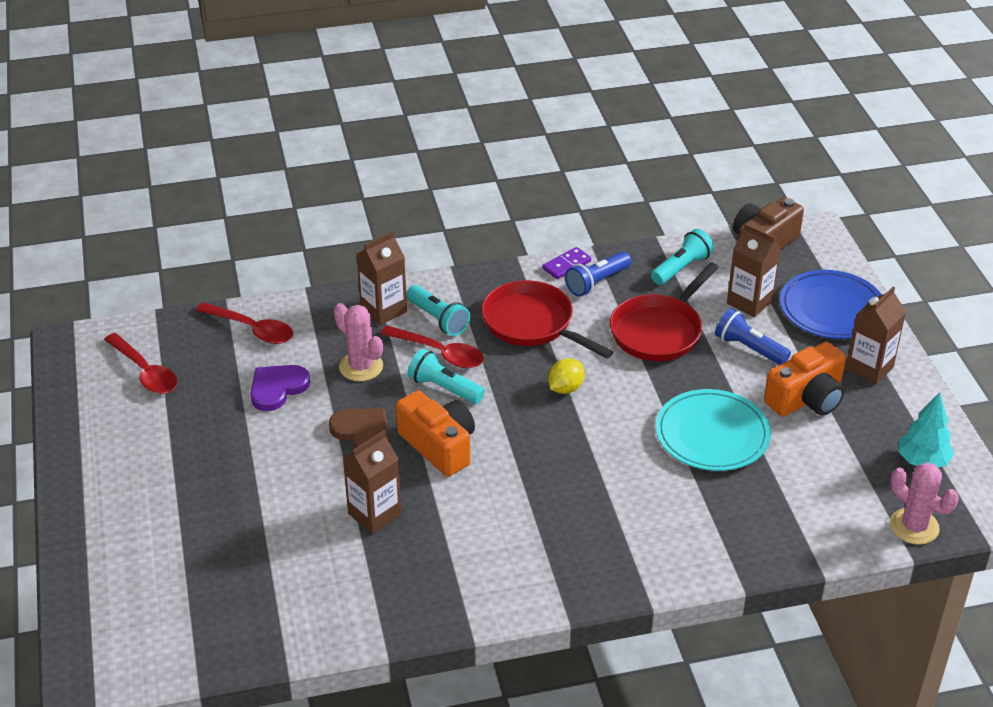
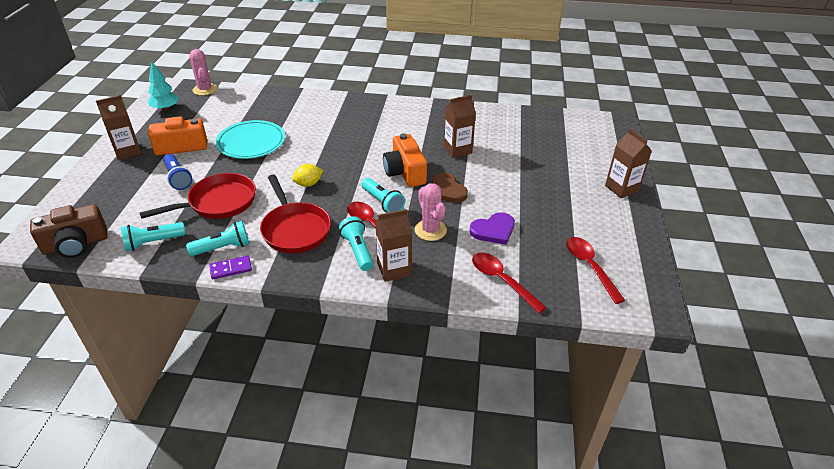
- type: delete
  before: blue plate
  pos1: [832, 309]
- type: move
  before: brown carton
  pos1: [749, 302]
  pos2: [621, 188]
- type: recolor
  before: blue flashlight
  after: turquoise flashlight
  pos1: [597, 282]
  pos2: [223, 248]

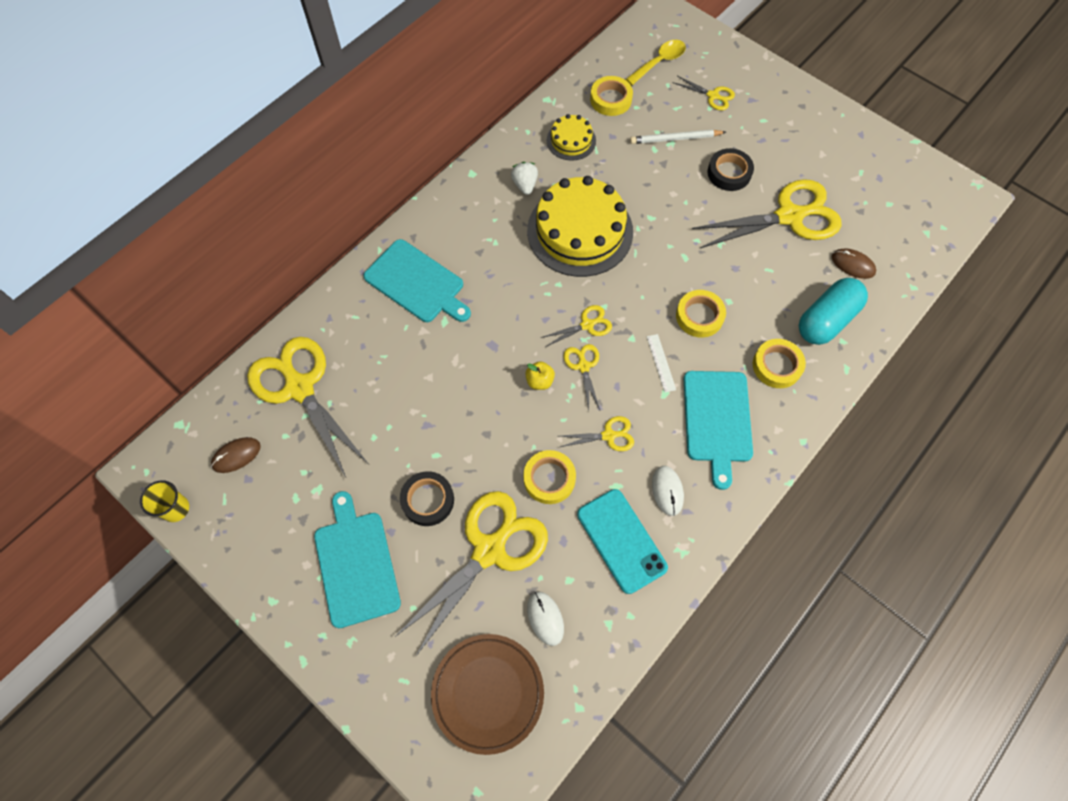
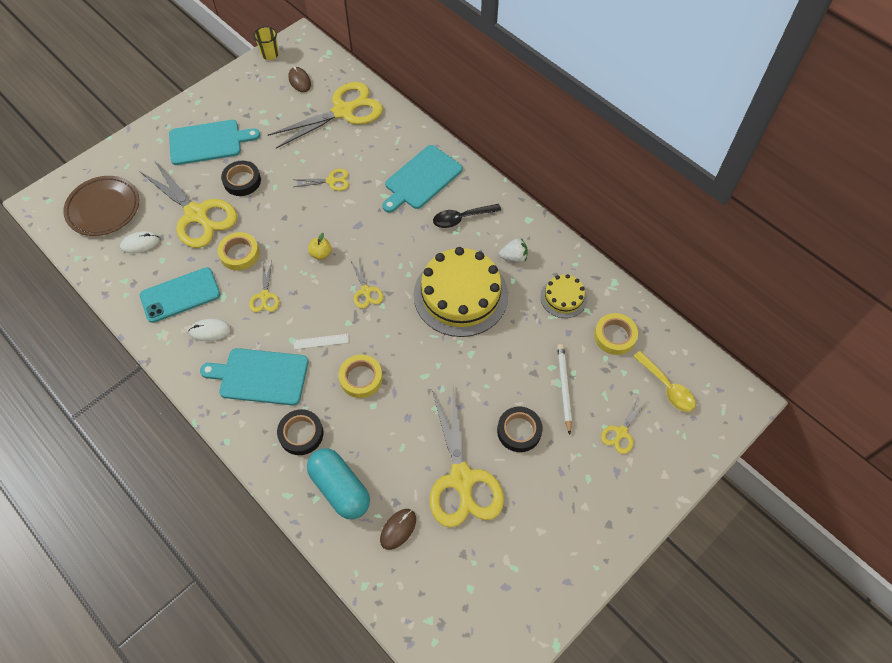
- type: insert
  after: black spoon
  pos2: [461, 218]
- type: move
  before: yellow scissors
  pos1: [583, 366]
  pos2: [331, 181]
- type: recolor
  before: yellow tape
  after: black tape
  pos1: [777, 366]
  pos2: [301, 434]

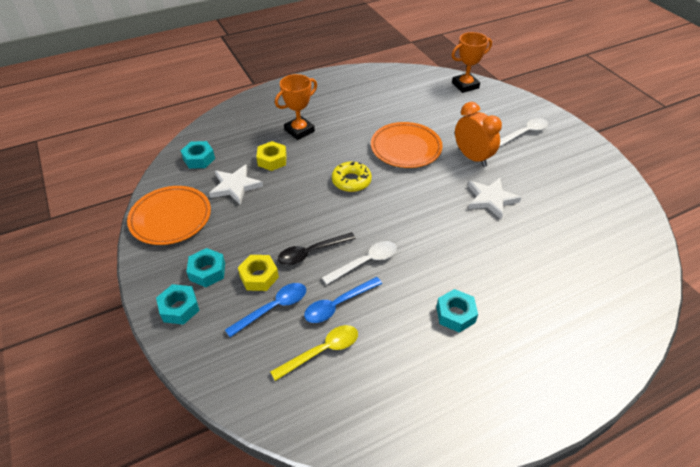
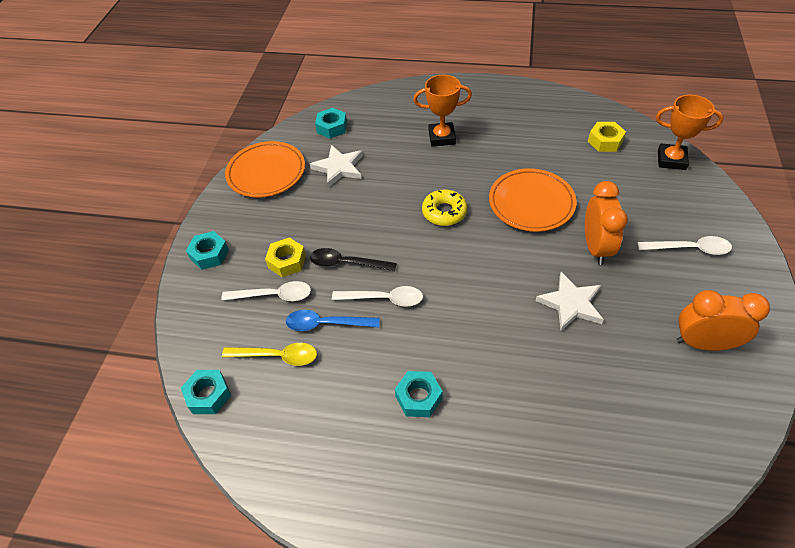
- type: insert
  after: orange clock
  pos2: [703, 343]
- type: move
  before: turquoise nut
  pos1: [207, 271]
  pos2: [208, 395]
- type: move
  before: yellow nut
  pos1: [272, 160]
  pos2: [605, 141]
- type: recolor
  before: blue spoon
  after: white spoon
  pos1: [273, 308]
  pos2: [274, 295]

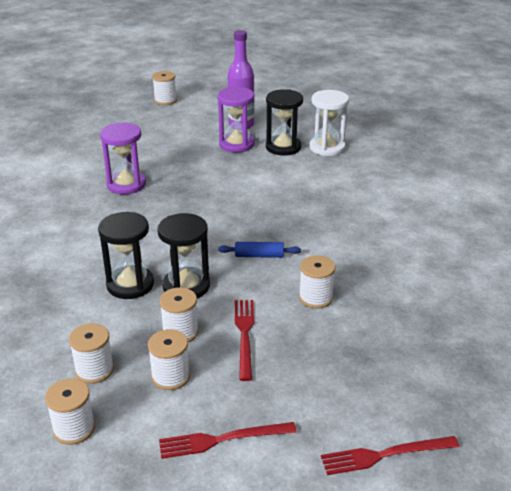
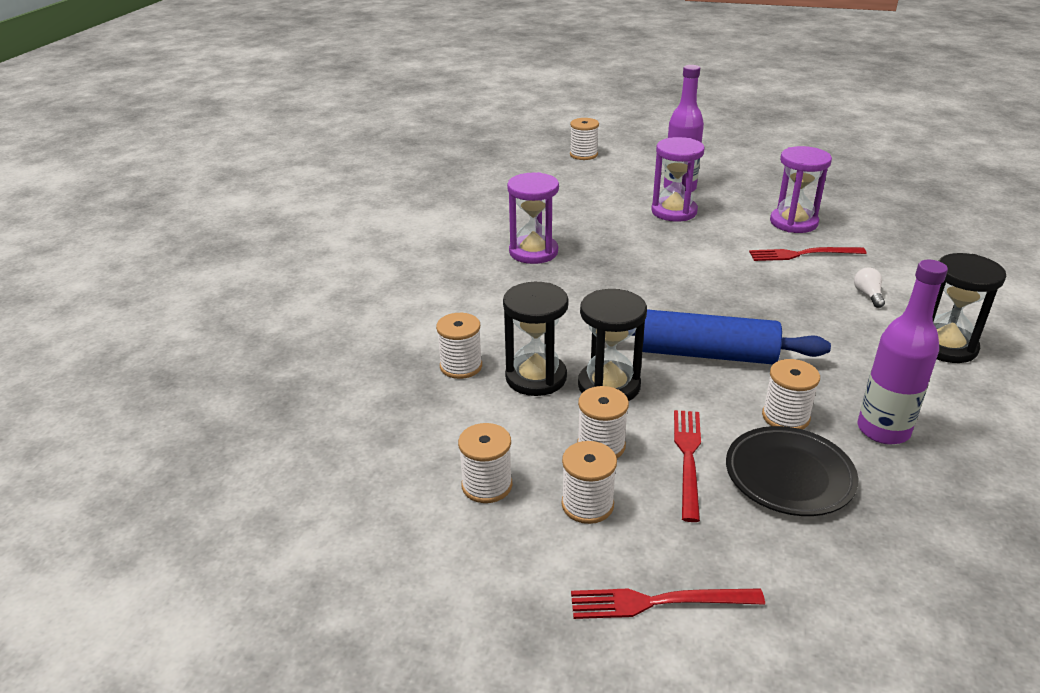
- type: insert
  after: black plate
  pos2: [789, 476]
- type: insert
  after: white light bulb
  pos2: [868, 295]
- type: insert
  after: purple bottle
  pos2: [883, 430]
- type: move
  before: white spool
  pos1: [74, 428]
  pos2: [461, 366]
- type: move
  before: black hourglass
  pos1: [283, 147]
  pos2: [945, 346]
- type: move
  before: red fork
  pos1: [385, 455]
  pos2: [802, 254]
- type: recolor
  before: white hourglass
  after: purple hourglass
  pos1: [327, 148]
  pos2: [793, 222]
- type: resize
  before: blue rolling pin
  pos1: [259, 255]
  pos2: [706, 354]
  scale: 2.1

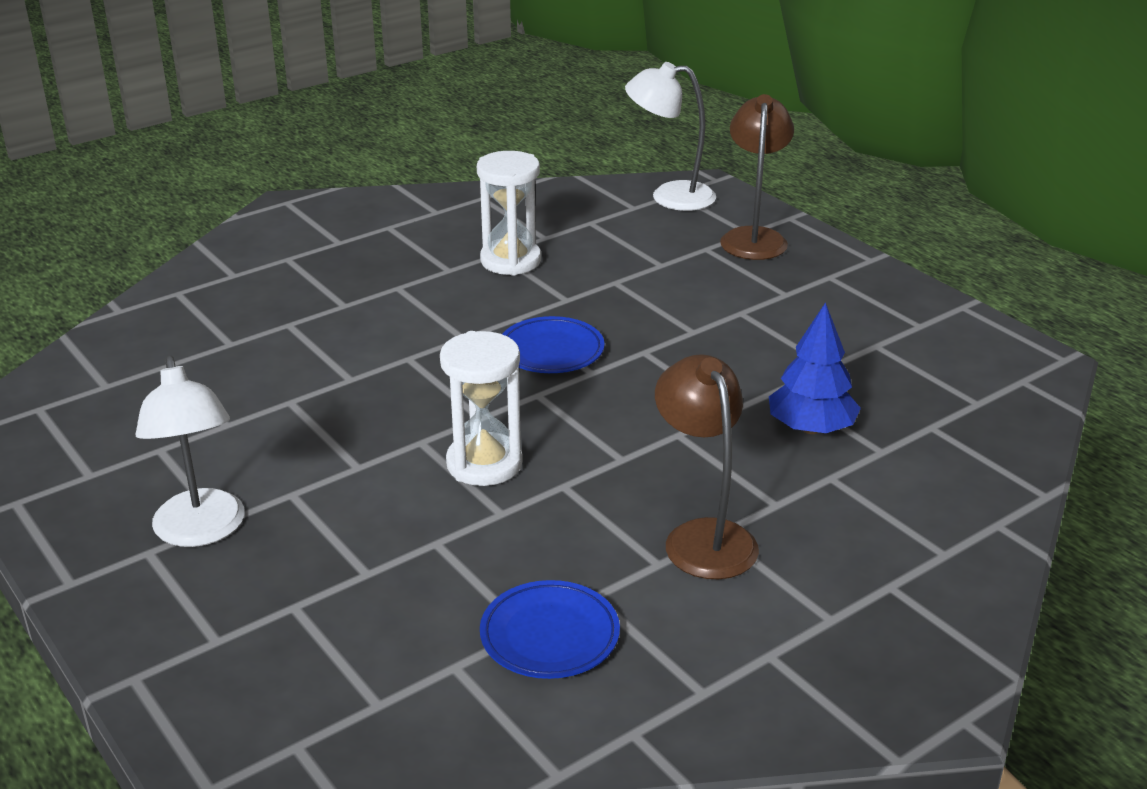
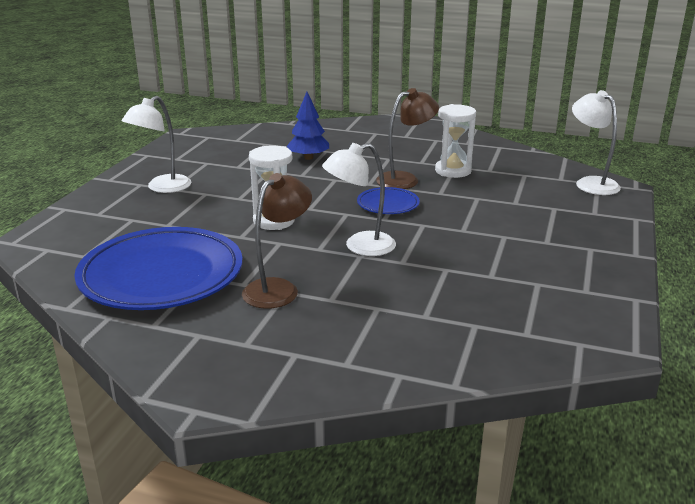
- type: insert
  after: white lamp
  pos2: [360, 246]
- type: move
  before: brown lamp
  pos1: [754, 237]
  pos2: [405, 179]
- type: move
  before: blue tree
  pos1: [811, 428]
  pos2: [308, 157]
- type: resize
  before: blue plate
  pos1: [549, 635]
  pos2: [161, 276]
  scale: 2.18

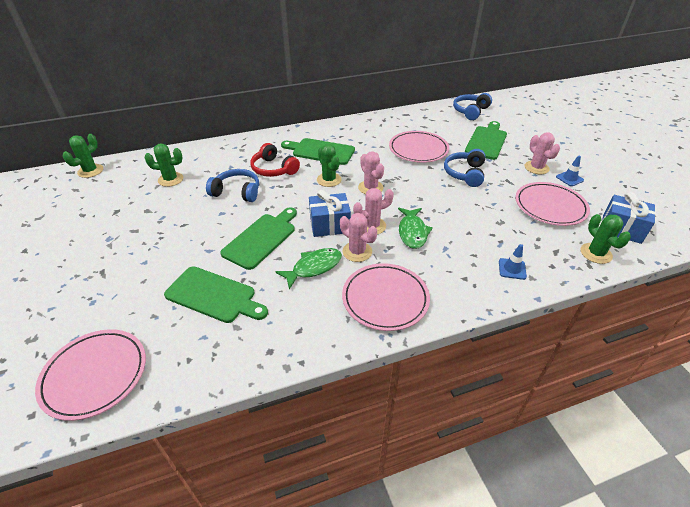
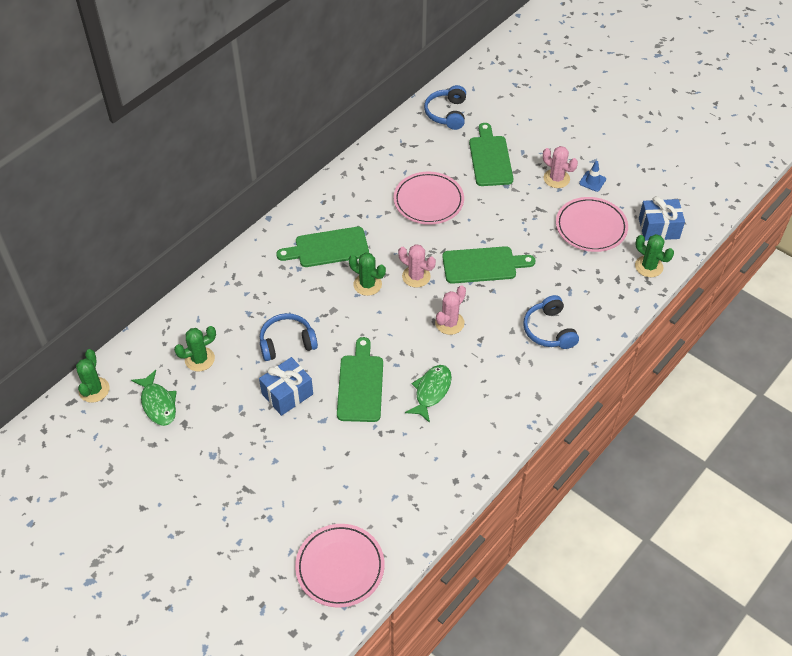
- type: delete
  before: red headphones
  pos1: [273, 169]
- type: delete
  before: pink cactus
  pos1: [357, 251]
- type: delete
  before: pink plate
  pos1: [385, 299]
- type: delete
  before: blue traffic cone
  pos1: [512, 269]
- type: move
  before: green cutting board
  pos1: [214, 296]
  pos2: [483, 265]
- type: move
  before: blue gift
  pos1: [330, 225]
  pos2: [287, 394]
- type: move
  before: green fish
  pos1: [412, 232]
  pos2: [158, 404]
- type: move
  before: blue headphones
  pos1: [465, 173]
  pos2: [549, 330]

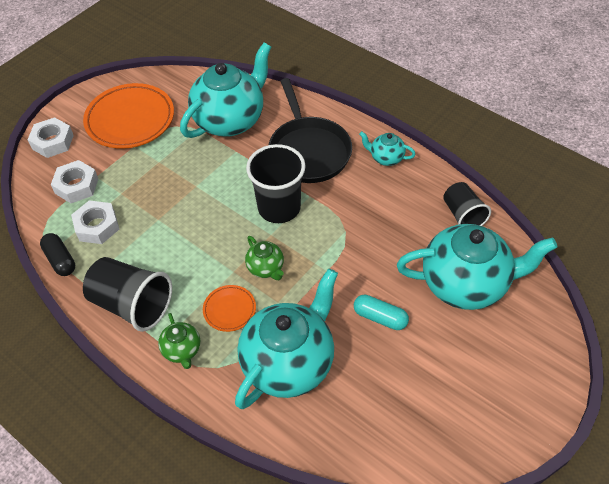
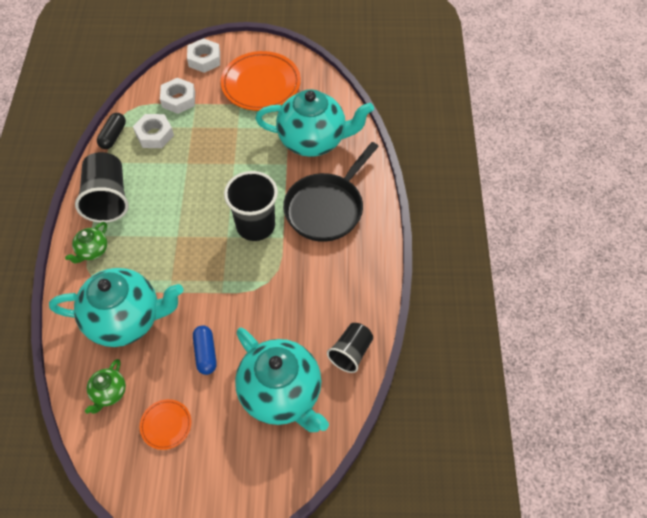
- type: delete
  before: turquoise teapot
  pos1: [386, 158]
- type: move
  before: orange plate
  pos1: [229, 310]
  pos2: [166, 425]
- type: move
  before: green teapot
  pos1: [266, 268]
  pos2: [109, 393]
- type: recolor
  before: turquoise capsule
  after: blue capsule
  pos1: [380, 317]
  pos2: [205, 353]

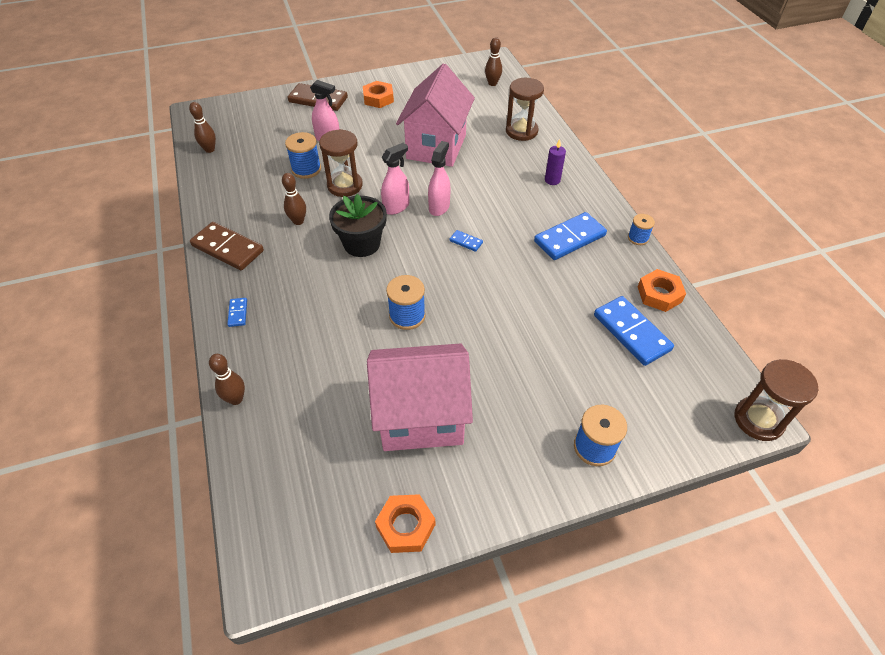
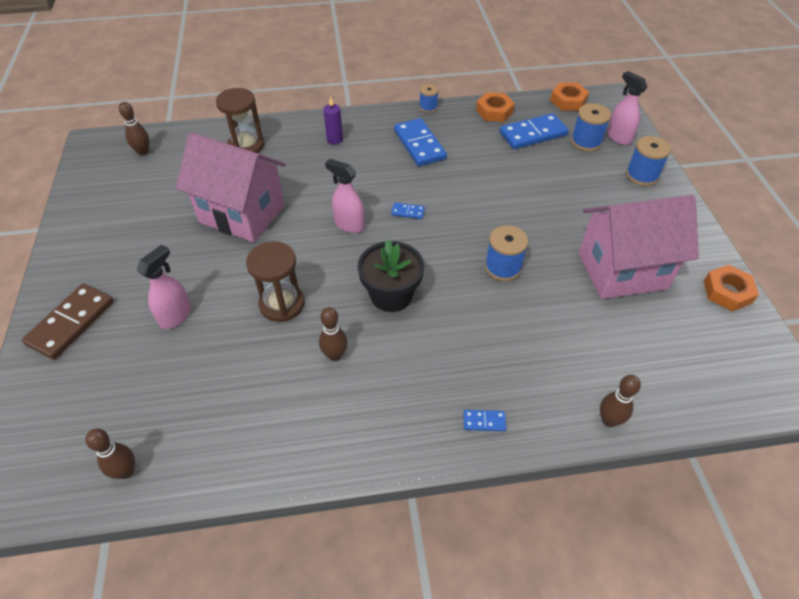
- type: delete
  before: brown domino
  pos1: [228, 248]
- type: delete
  before: brown hourglass
  pos1: [758, 420]
- type: move
  before: blue spool
  pos1: [306, 169]
  pos2: [586, 142]
- type: move
  before: orange nut
  pos1: [378, 98]
  pos2: [568, 101]
- type: move
  before: pink spray bottle
  pos1: [396, 207]
  pos2: [618, 137]
- type: rotate
  before: pink house
  pos1: [421, 417]
  pos2: [622, 270]
  turn: 75
- type: rotate
  before: blue domino
  pos1: [466, 242]
  pos2: [408, 212]
  turn: 60

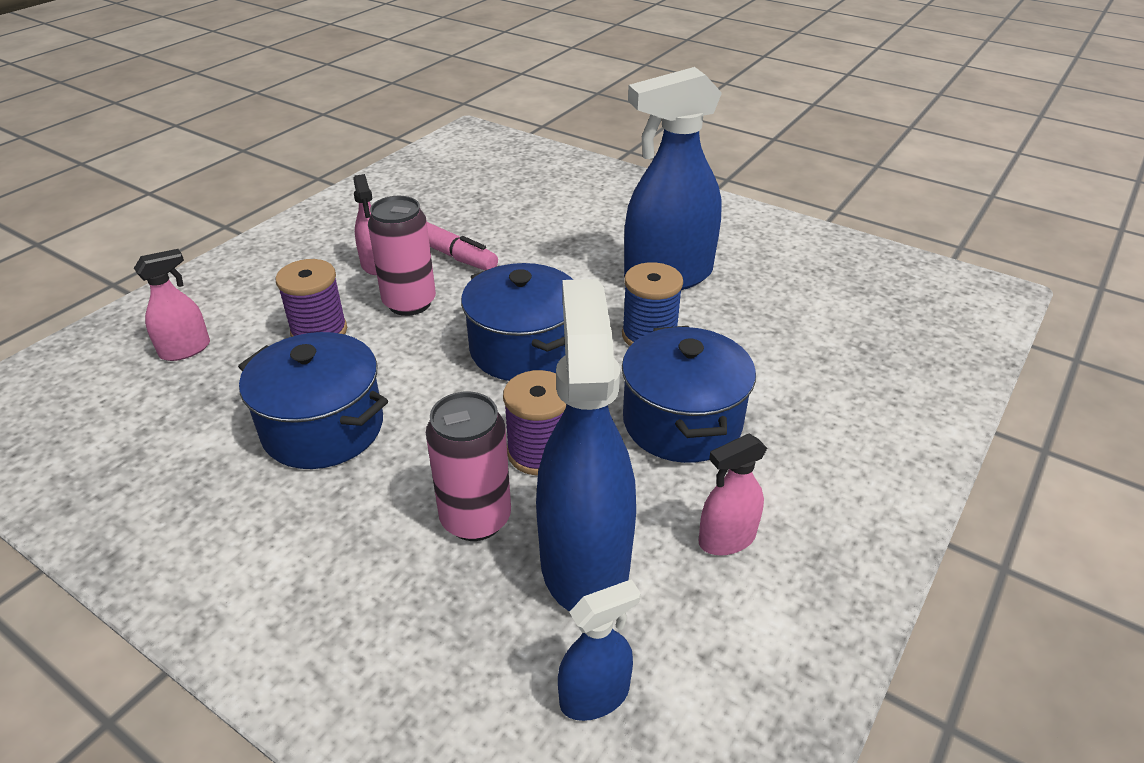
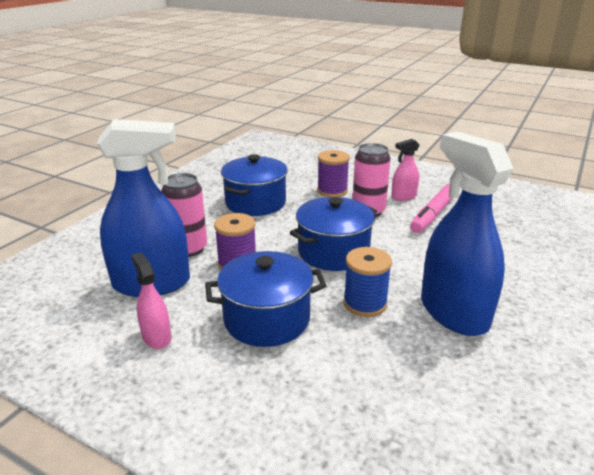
- type: delete
  before: pink spray bottle
  pos1: [185, 349]
- type: delete
  before: blue spray bottle
  pos1: [595, 696]

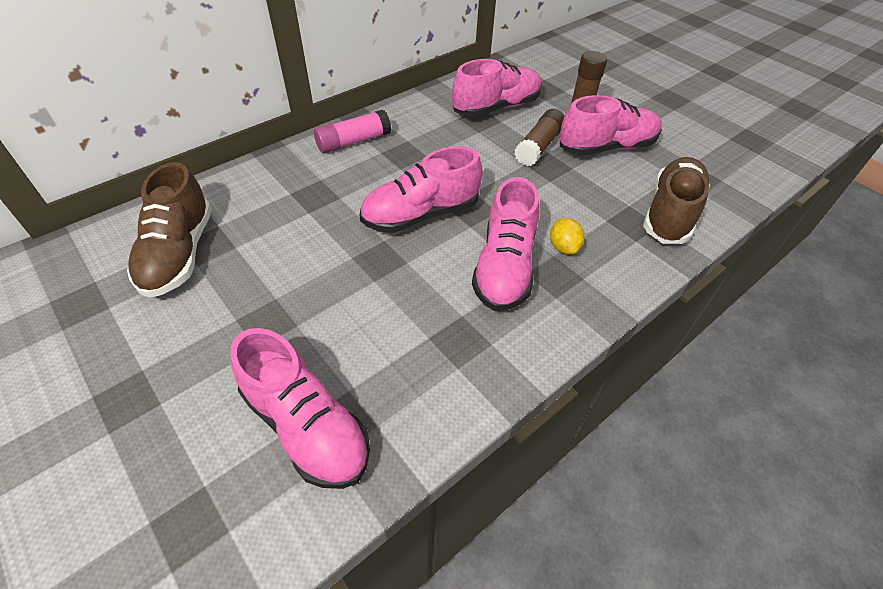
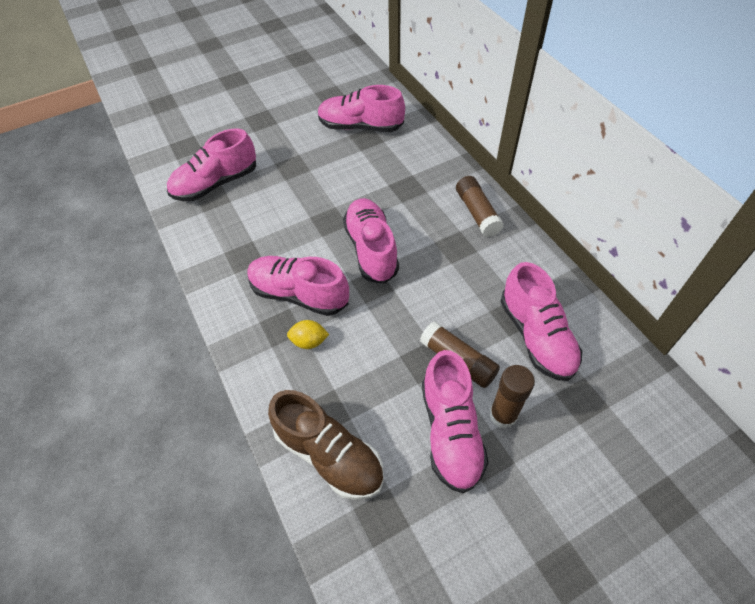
- type: recolor
  before: brown shoe
  after: pink shoe
  pos1: [179, 253]
  pos2: [360, 127]
- type: recolor
  before: pink glue stick
  after: brown glue stick
  pos1: [353, 141]
  pos2: [477, 213]

